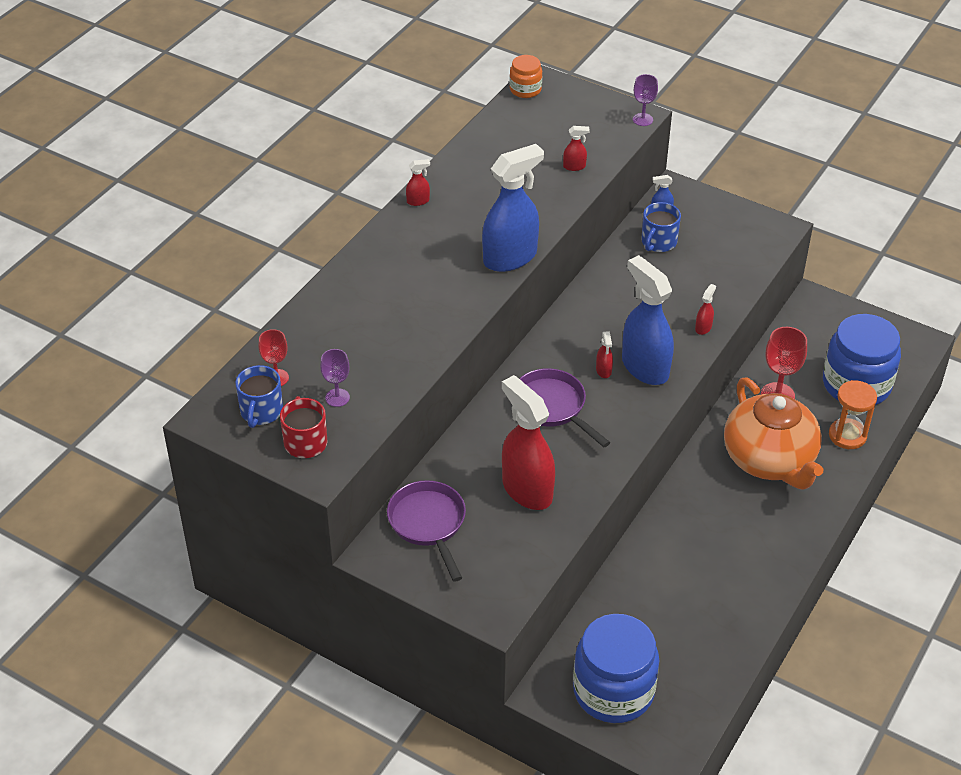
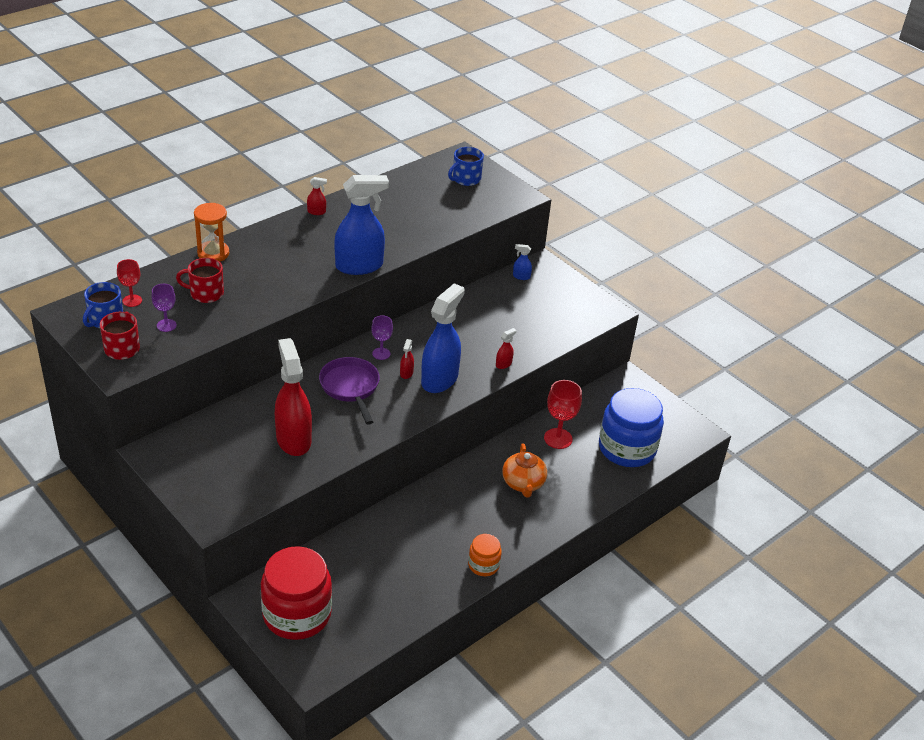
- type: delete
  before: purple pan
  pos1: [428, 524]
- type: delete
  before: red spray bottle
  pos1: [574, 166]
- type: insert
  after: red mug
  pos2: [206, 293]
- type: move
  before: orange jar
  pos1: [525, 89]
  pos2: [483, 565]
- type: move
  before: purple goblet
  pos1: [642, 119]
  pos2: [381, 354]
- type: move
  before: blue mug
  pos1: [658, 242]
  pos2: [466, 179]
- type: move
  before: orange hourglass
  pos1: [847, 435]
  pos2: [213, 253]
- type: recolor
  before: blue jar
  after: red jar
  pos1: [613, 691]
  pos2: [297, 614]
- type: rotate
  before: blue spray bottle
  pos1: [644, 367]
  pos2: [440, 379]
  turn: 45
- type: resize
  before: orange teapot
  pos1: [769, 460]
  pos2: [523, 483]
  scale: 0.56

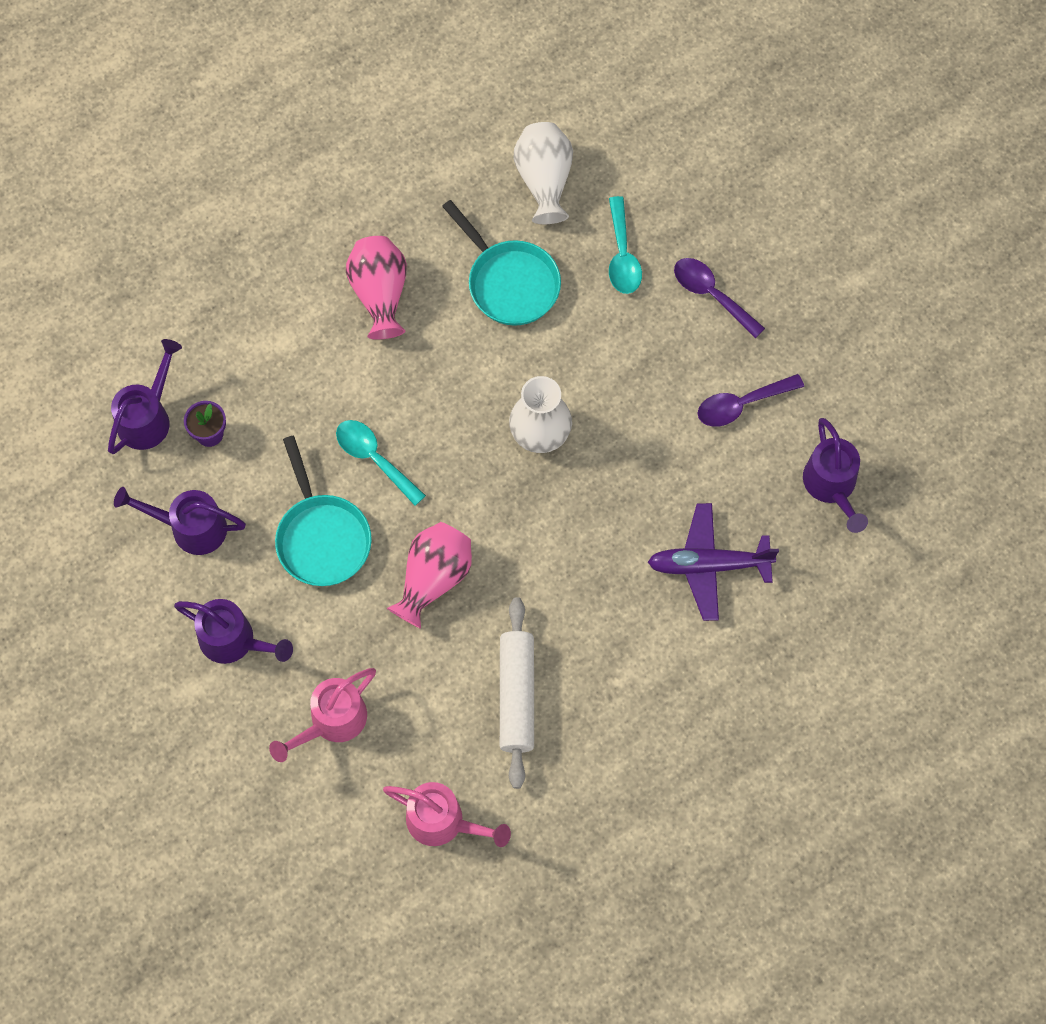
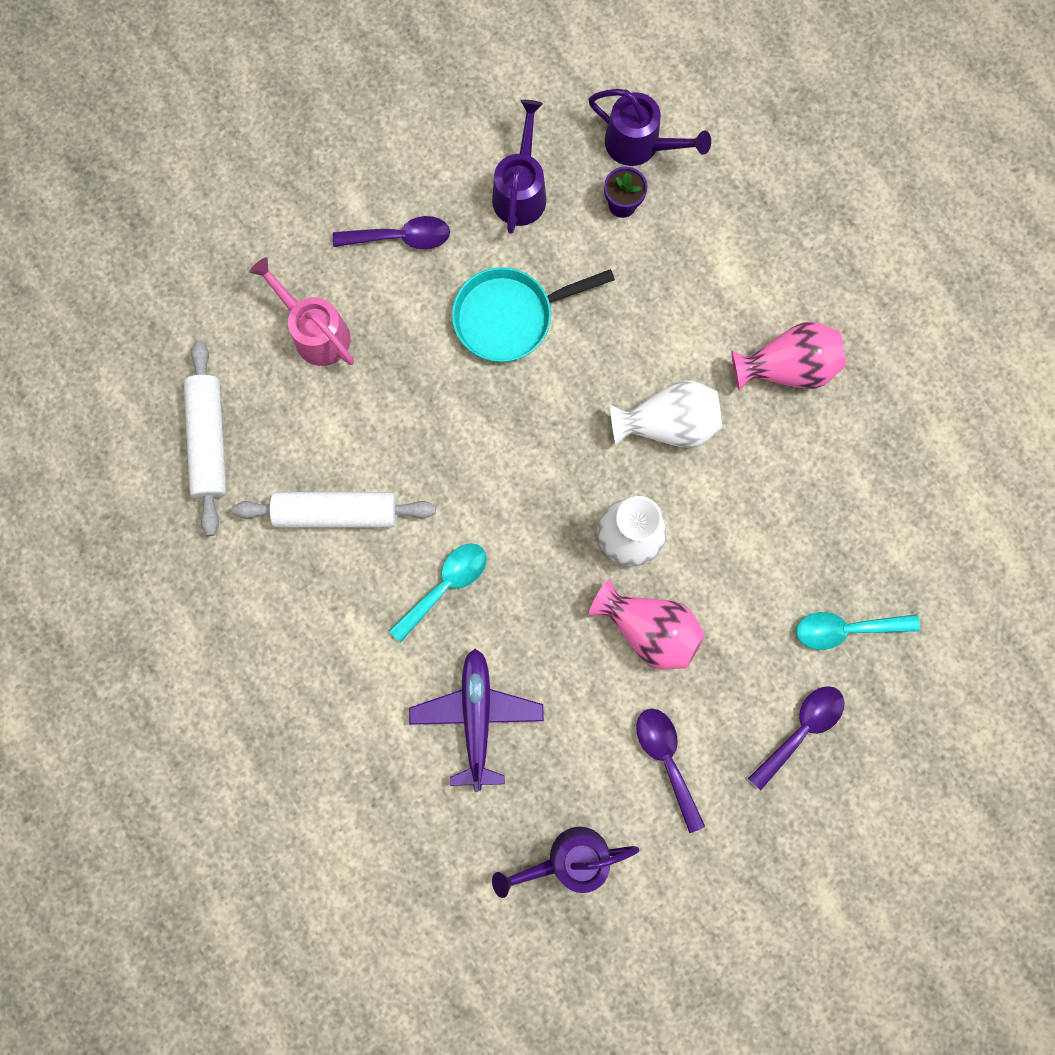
- type: delete
  before: turquoise pan
  pos1: [509, 283]
- type: move
  before: turquoise spoon
  pos1: [374, 458]
  pos2: [445, 586]
- type: move
  before: pink vase
  pos1: [433, 579]
  pos2: [648, 629]
- type: move
  before: white vase
  pos1: [544, 181]
  pos2: [668, 424]
- type: replace
  before: purple watering can
  after: purple spoon
  pos1: [234, 641]
  pos2: [401, 237]
- type: replace
  before: pink watering can
  after: white rolling pin
  pos1: [443, 822]
  pos2: [209, 441]

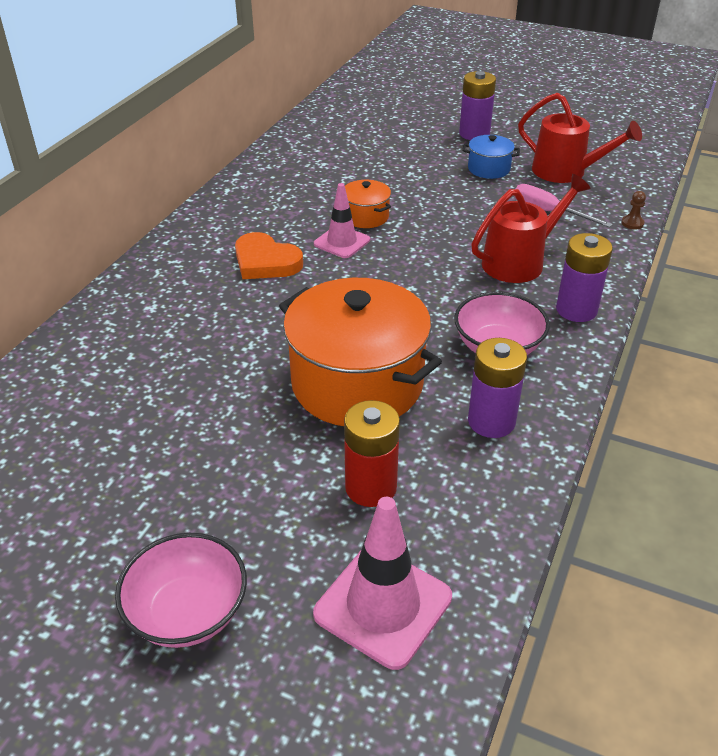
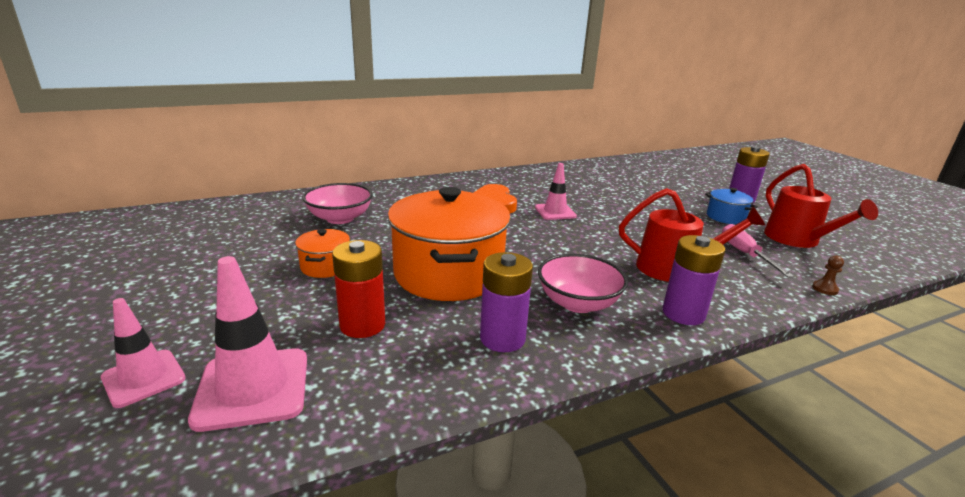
- type: insert
  after: pink traffic cone
  pos2: [143, 378]
- type: move
  before: pink bowl
  pos1: [188, 612]
  pos2: [340, 218]
- type: move
  before: orange pot
  pos1: [366, 216]
  pos2: [325, 266]

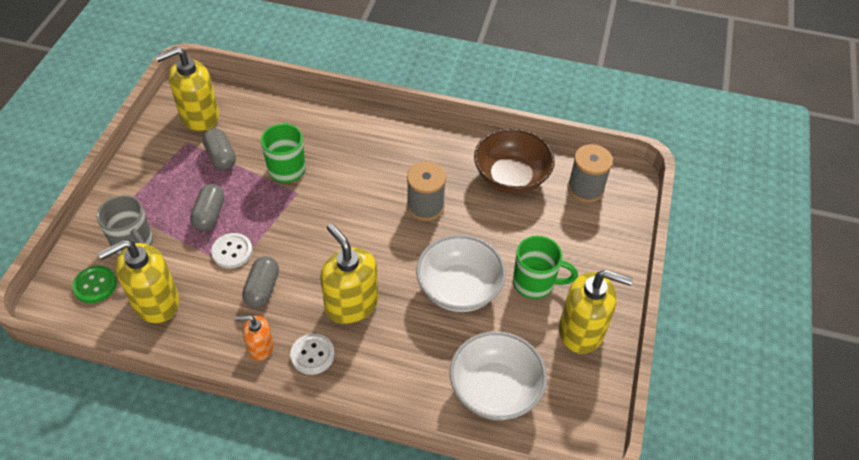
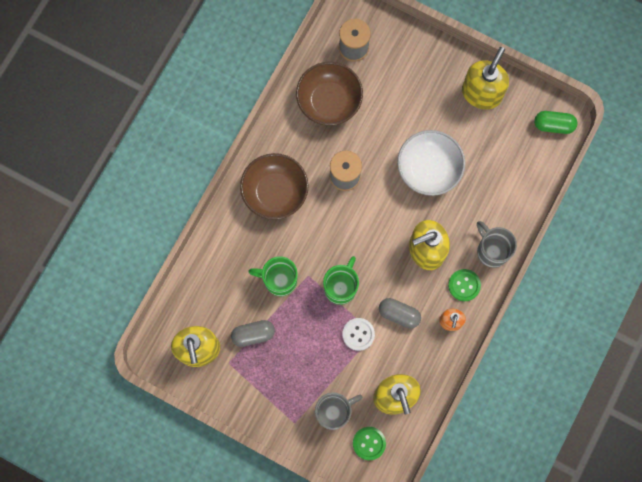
- type: delete
  before: grey capsule
  pos1: [210, 215]
- type: delete
  before: white bowl
  pos1: [495, 390]
- type: insert
  after: brown bowl
  pos2: [275, 192]
- type: insert
  after: grey mug
  pos2: [492, 251]
- type: insert
  after: green capsule
  pos2: [553, 125]
- type: move
  before: green mug
  pos1: [535, 283]
  pos2: [341, 287]
- type: recolor
  before: white button
  after: green button
  pos1: [312, 355]
  pos2: [464, 285]

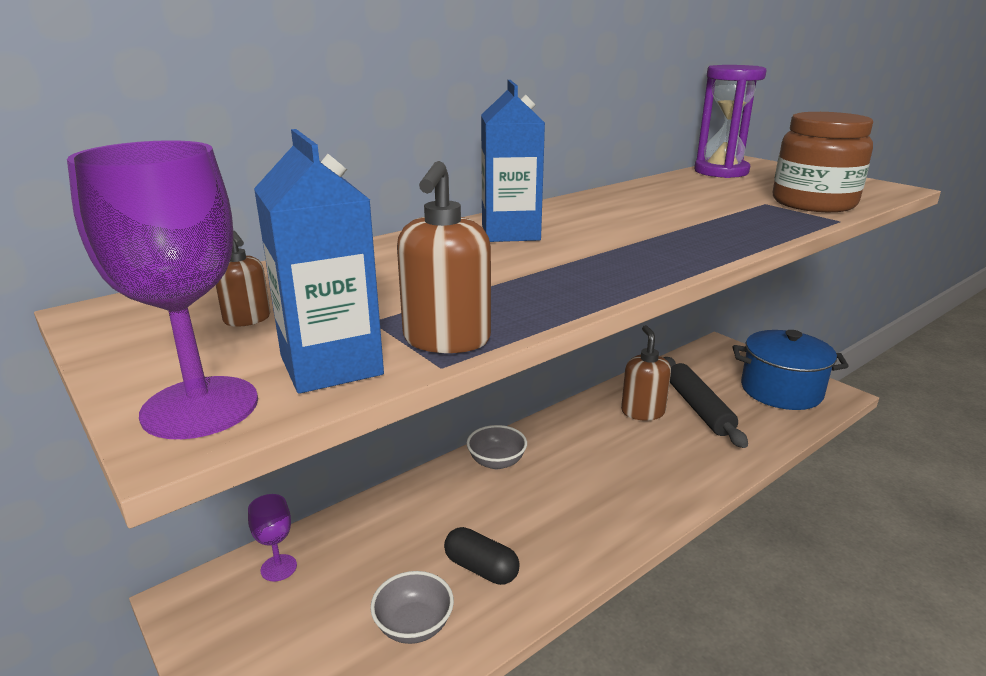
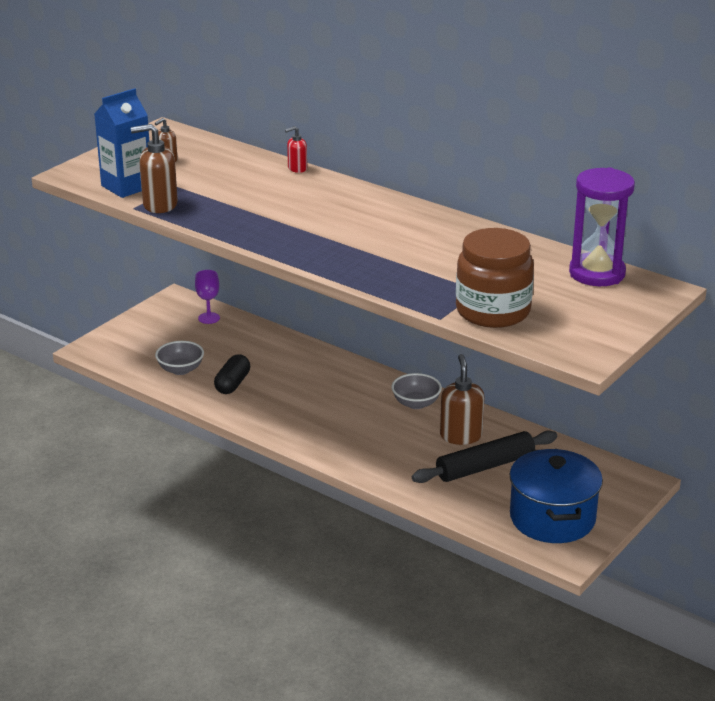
- type: delete
  before: purple goblet
  pos1: [200, 407]
- type: delete
  before: blue carton
  pos1: [510, 233]
- type: insert
  after: red soap dispenser
  pos2: [297, 168]
- type: move
  before: grey bowl
  pos1: [496, 462]
  pos2: [416, 403]
- type: rotate
  before: brown soap dispenser
  pos1: [642, 412]
  pos2: [461, 436]
  turn: -75

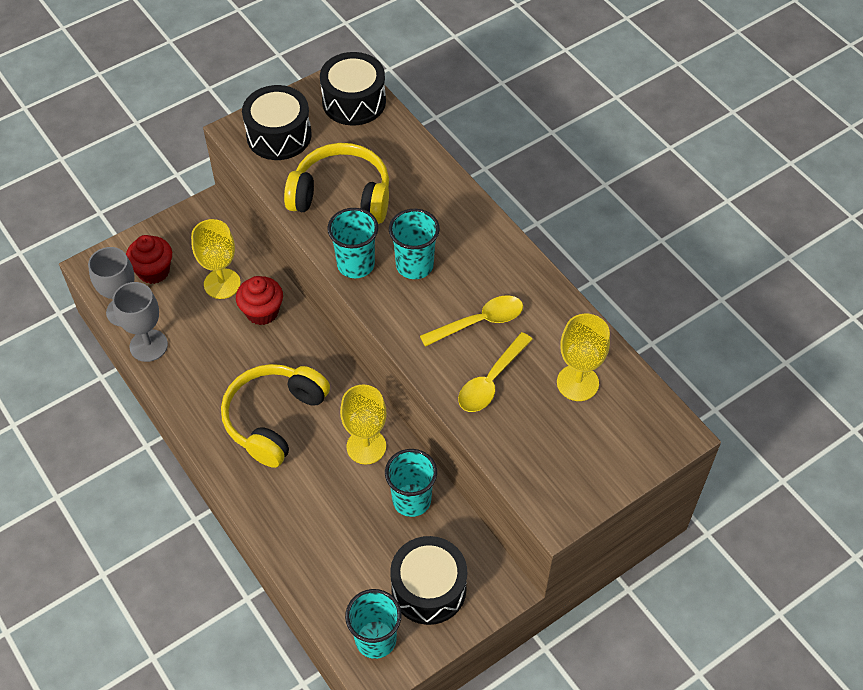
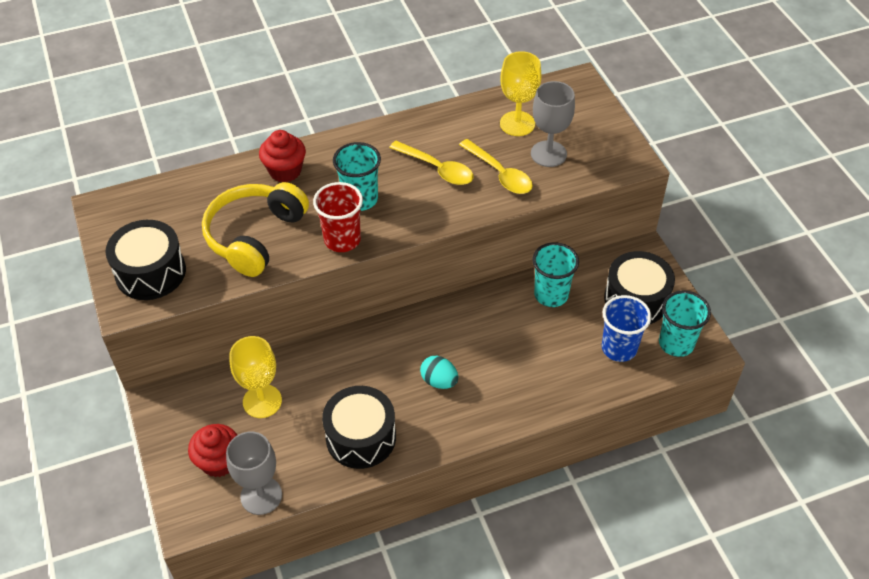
- type: delete
  before: yellow goblet
  pos1: [366, 446]
- type: insert
  after: blue cup
  pos2: [619, 348]
- type: move
  before: grey goblet
  pos1: [148, 345]
  pos2: [548, 154]
- type: move
  before: red cupcake
  pos1: [262, 312]
  pos2: [285, 171]
- type: move
  before: black drum
  pos1: [354, 101]
  pos2: [361, 437]
- type: replace
  before: yellow headphones
  after: turquoise egg
  pos1: [274, 419]
  pos2: [439, 381]
- type: recolor
  before: turquoise cup
  after: red cup
  pos1: [356, 264]
  pos2: [342, 240]
- type: rotate
  before: yellow spoon
  pos1: [479, 322]
  pos2: [437, 169]
  turn: 135

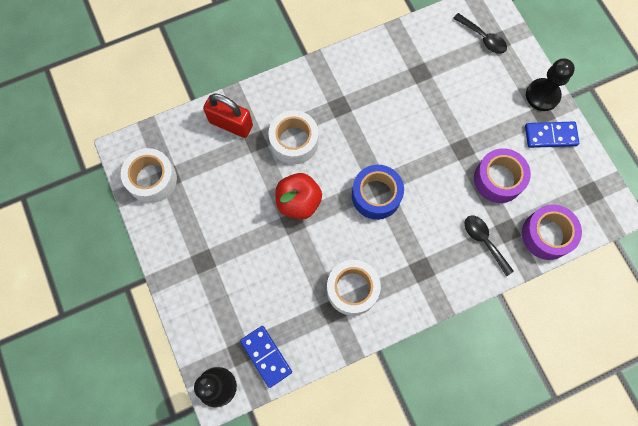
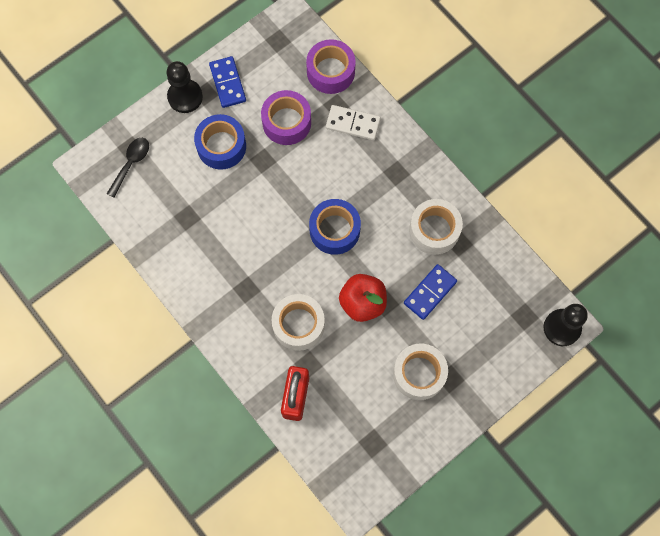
- type: insert
  after: blue tape
  pos2: [221, 146]
- type: move
  before: white tape
  pos1: [152, 179]
  pos2: [419, 374]
- type: move
  before: blue domino
  pos1: [266, 356]
  pos2: [430, 292]
- type: replace
  before: black spoon
  after: white domino
  pos1: [484, 241]
  pos2: [353, 123]

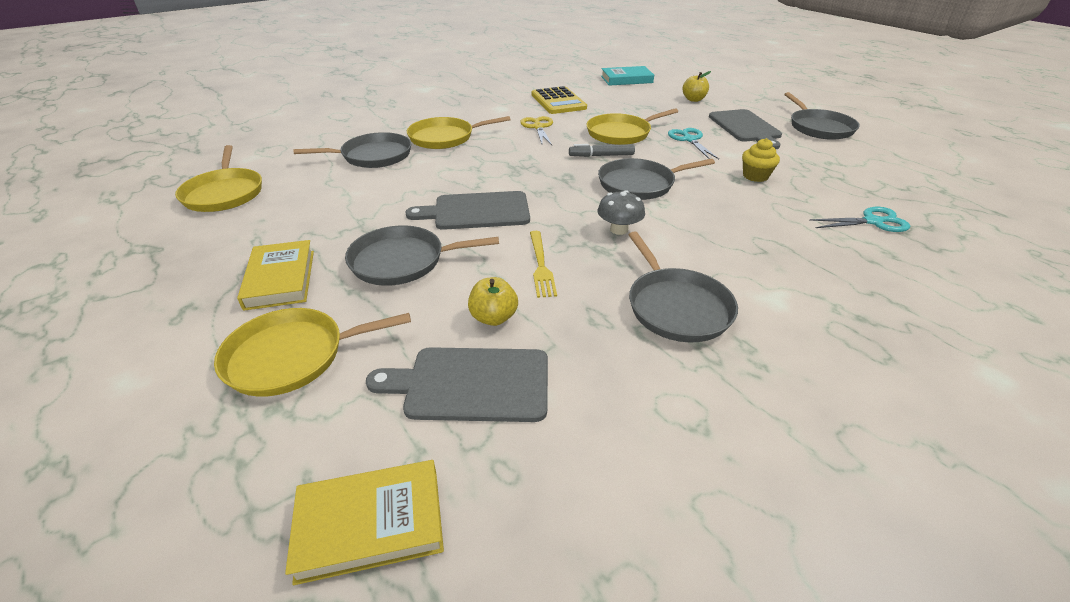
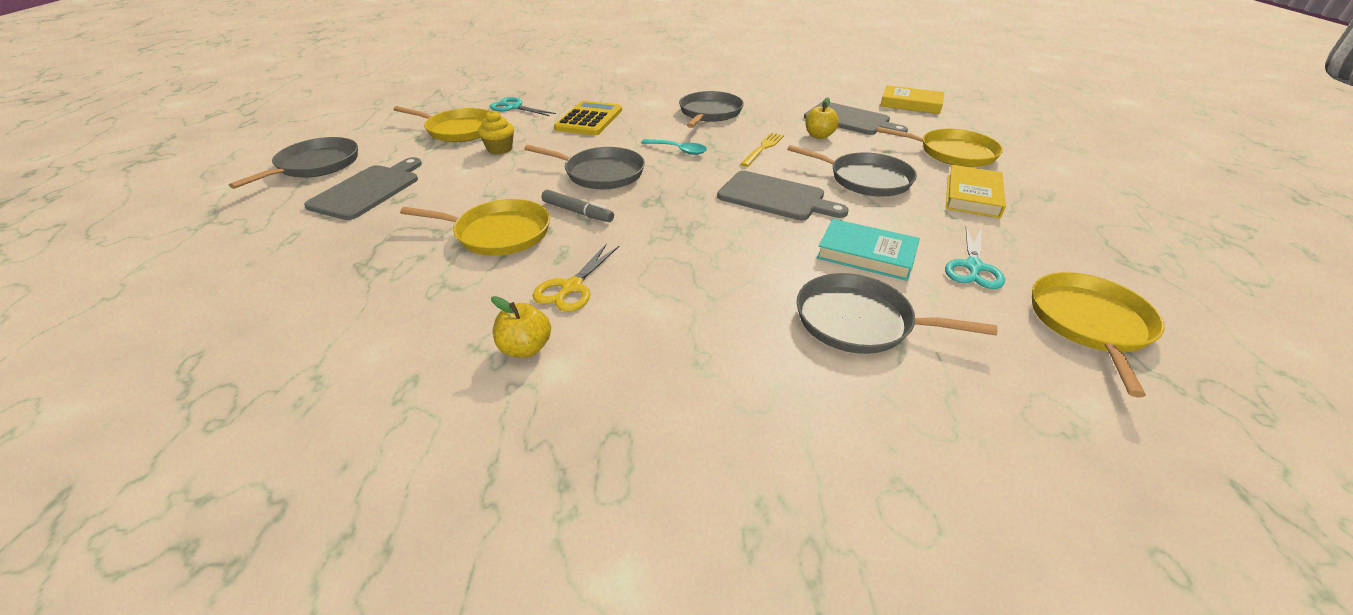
- type: move
  before: yellow pan
  pos1: [445, 138]
  pos2: [459, 130]
- type: move
  before: yellow calculator
  pos1: [558, 101]
  pos2: [589, 119]
- type: move
  before: turquoise book
  pos1: [626, 79]
  pos2: [866, 254]
- type: move
  before: turquoise scissors
  pos1: [689, 140]
  pos2: [973, 267]
- type: move
  before: yellow apple
  pos1: [693, 99]
  pos2: [525, 348]
- type: replace
  before: grey mushroom
  after: turquoise spoon
  pos1: [619, 230]
  pos2: [678, 150]

